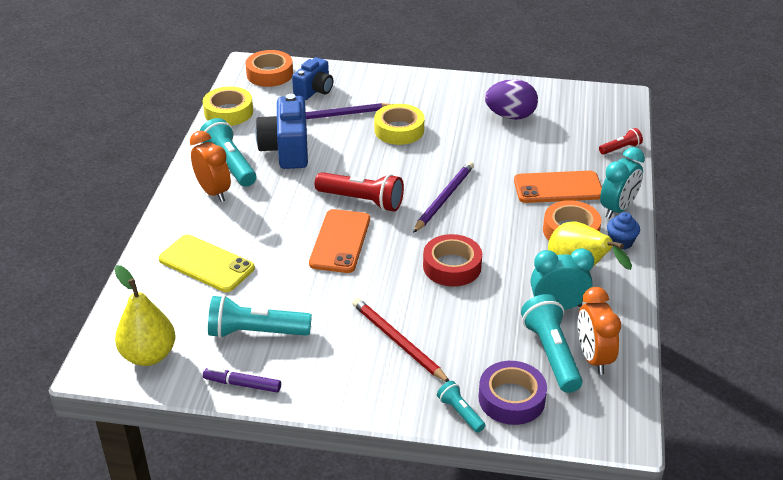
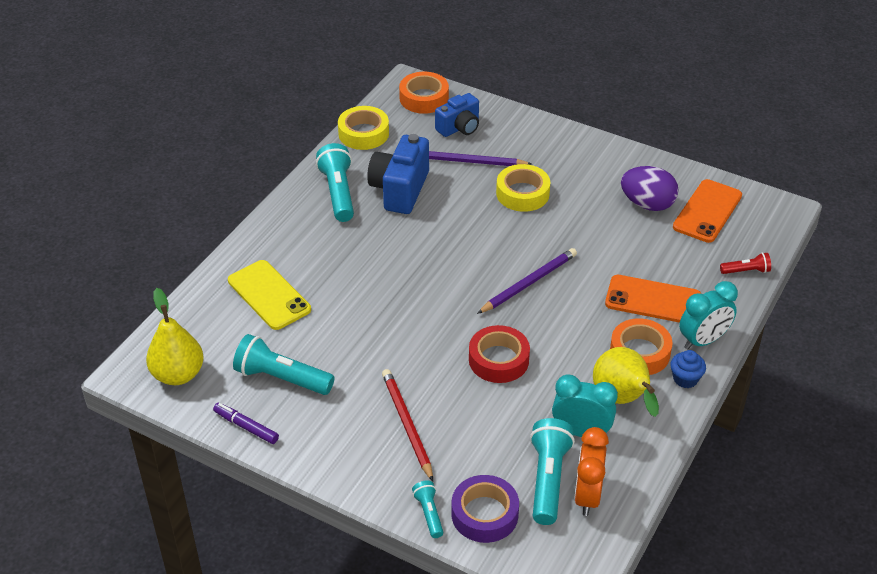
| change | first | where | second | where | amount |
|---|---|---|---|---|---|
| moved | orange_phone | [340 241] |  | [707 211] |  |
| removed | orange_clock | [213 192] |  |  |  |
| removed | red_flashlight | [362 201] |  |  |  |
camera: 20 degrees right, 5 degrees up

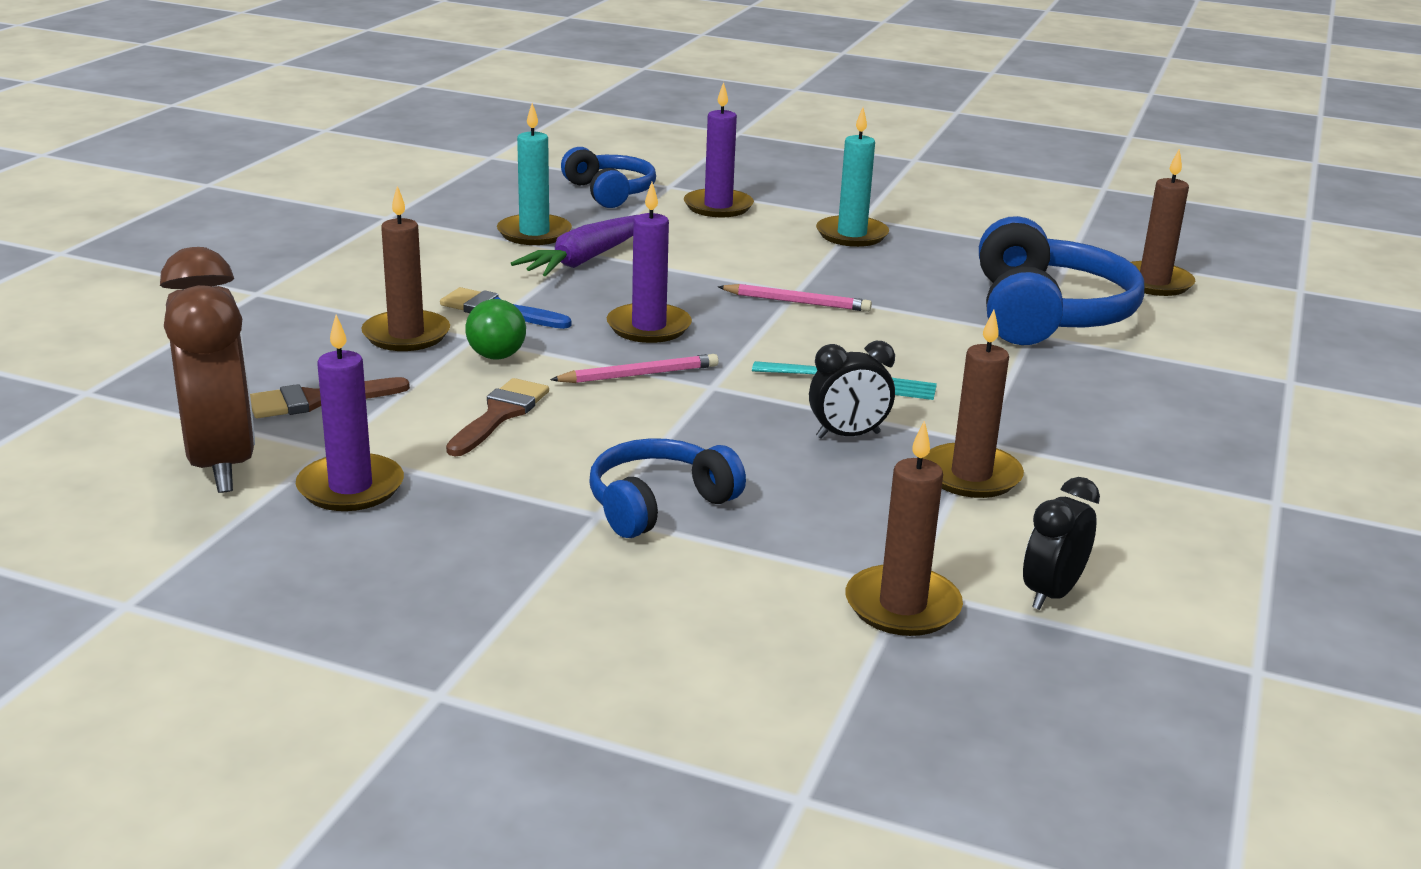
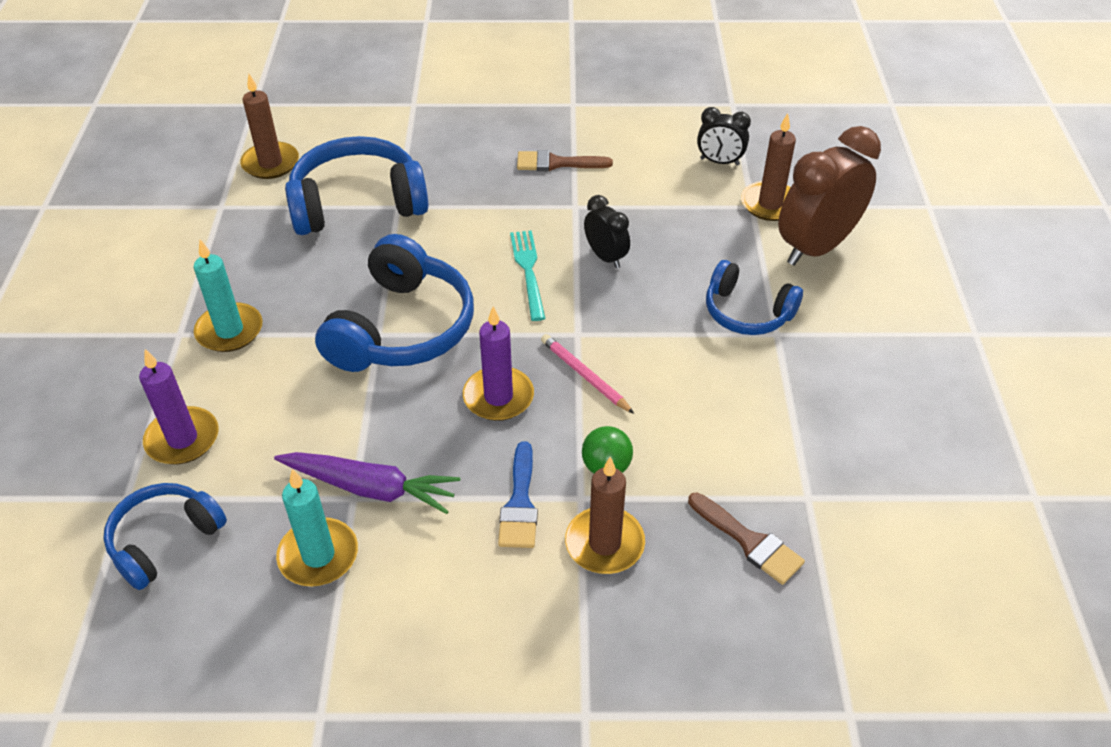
| change | first | where | second | where | amount |
|---|---|---|---|---|---|
| replaced | pink_pencil | [797 302] | blue_headphones | [402 328] |  |
| moved | brown_brush | [500 415] |  | [556 163] |  |
| moved | brown_clock | [221 463] |  | [816 247] |  |
| removed | purple_candle | [350 487] |  |  |  |
| removed | brown_candle | [971 475] |  |  |  |
camera: 110 degrees left, 20 degrees up

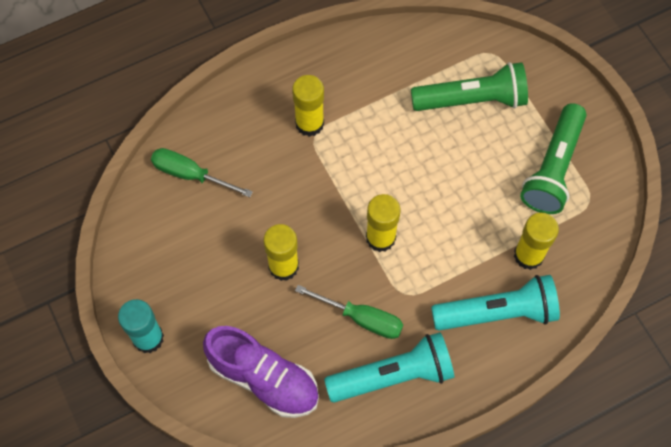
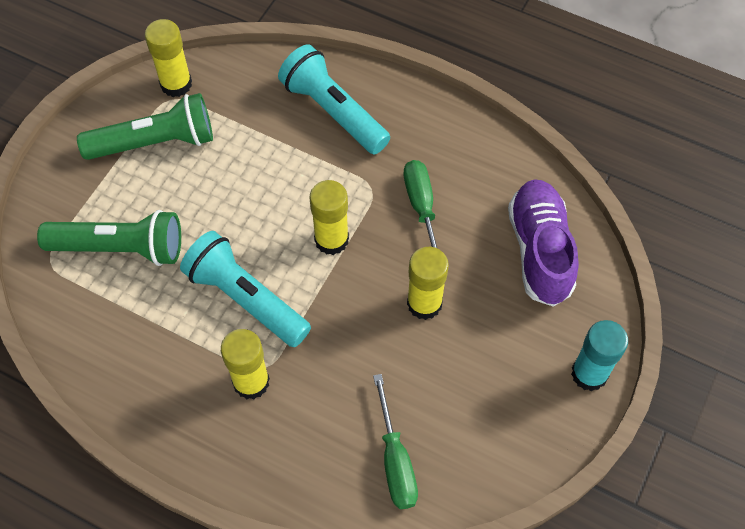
| change | first | where | second | where | amount |
|---|---|---|---|---|---|
| turned | green_flashlight | [472 100] |  | [120 248] | 135 degrees clockwise |
| moved | yellow_glue_stick | [528 255] |  | [176 84] |  |
| moved | turquoise_flashlight | [393 375] |  | [246 298] |  |
camera: 125 degrees left, 5 degrees down

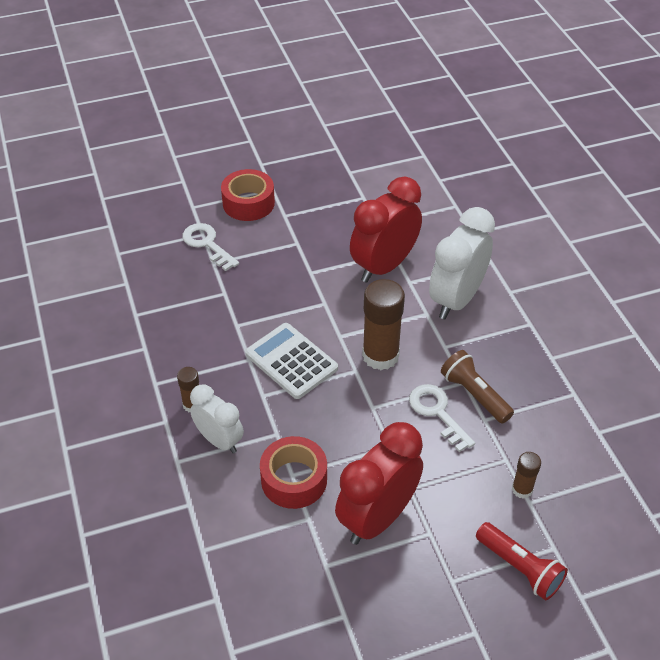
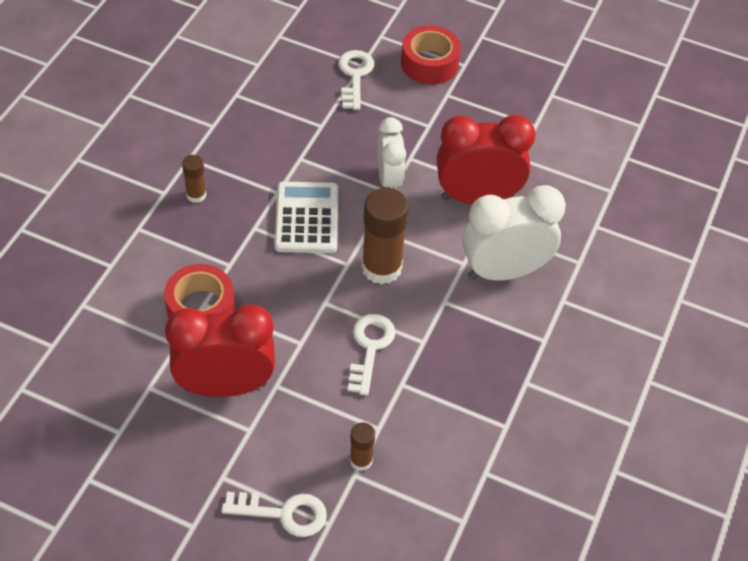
| change | first | where | second | where | amount |
|---|---|---|---|---|---|
| replaced | red_flashlight | [520 568] | white_key | [283 513] |  |
| moved | white_clock | [219 440] |  | [389 179] |  |
| removed | brown_flashlight | [474 394] |  |  |  |
camera: 40 degrees right, 5 degrees up

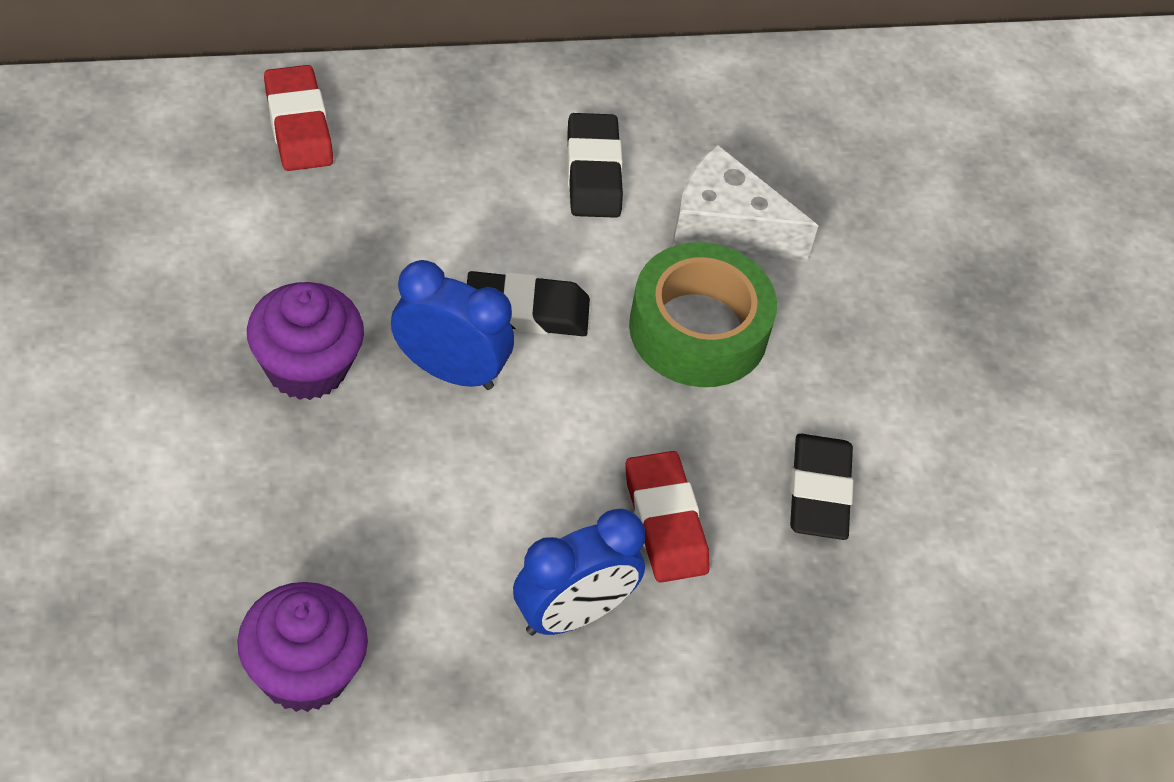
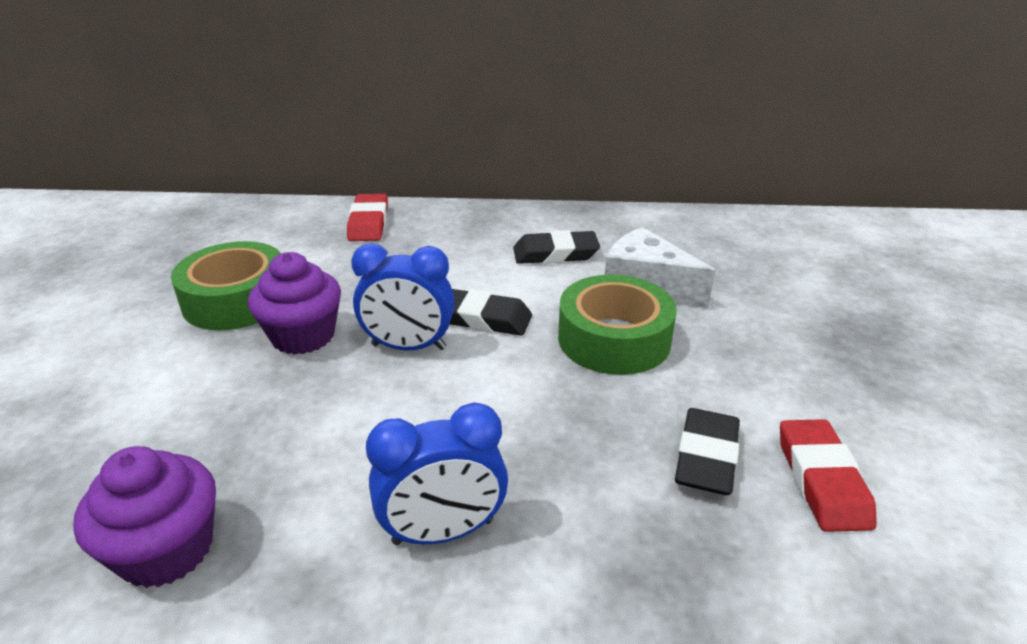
| change | first | where | second | where | amount |
|---|---|---|---|---|---|
| added |  |  | green_tape | [237 300] |  |
| turned | blue_clock | [449 371] |  | [408 347] | 150 degrees clockwise |
| turned | black_eraser | [593 172] |  | [555 254] | 75 degrees clockwise |
| moved | red_eraser | [665 522] |  | [822 480] |  |
camera: 20 degrees right, 20 degrees down

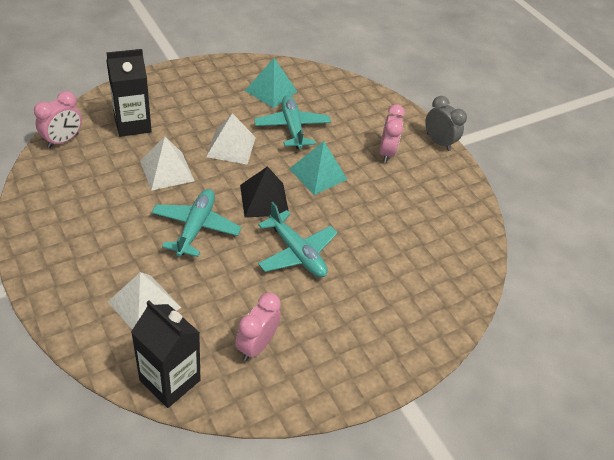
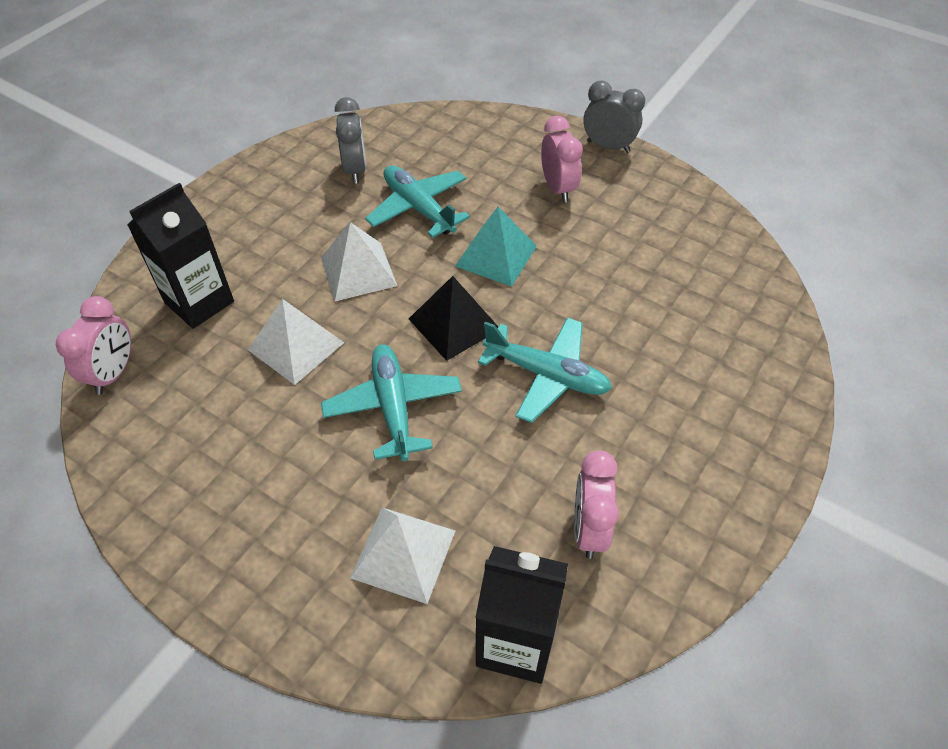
| change | first | where | second | where | amount |
|---|---|---|---|---|---|
| replaced | turquoise_pyramid | [271 91] | grey_clock | [355 170] |  |
camera: 20 degrees left, 5 degrees up

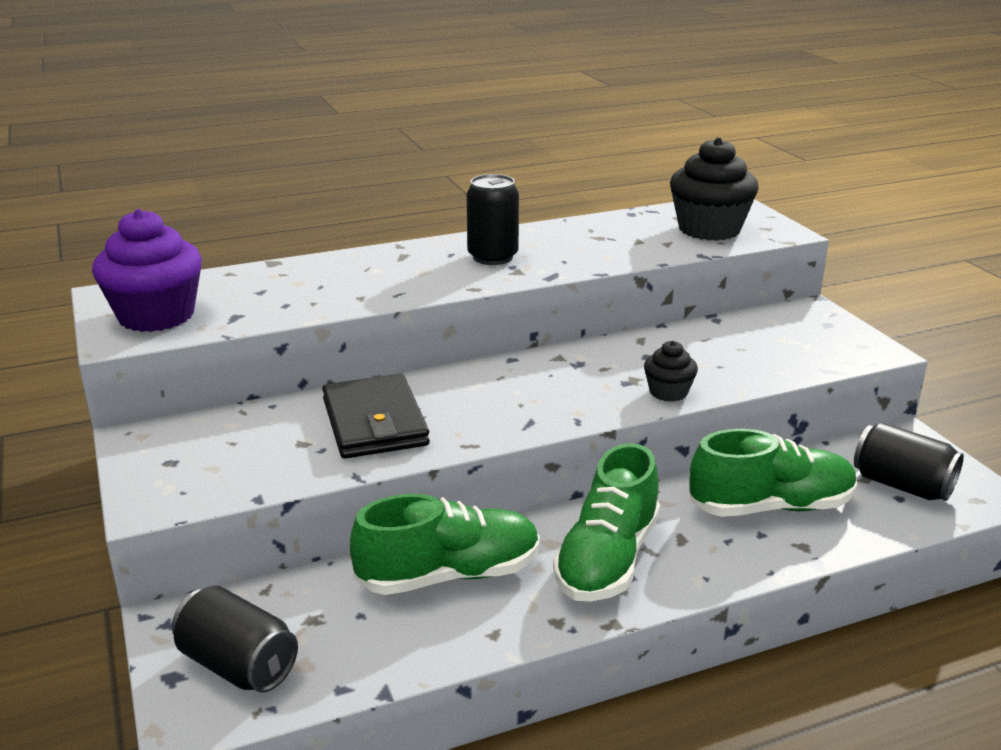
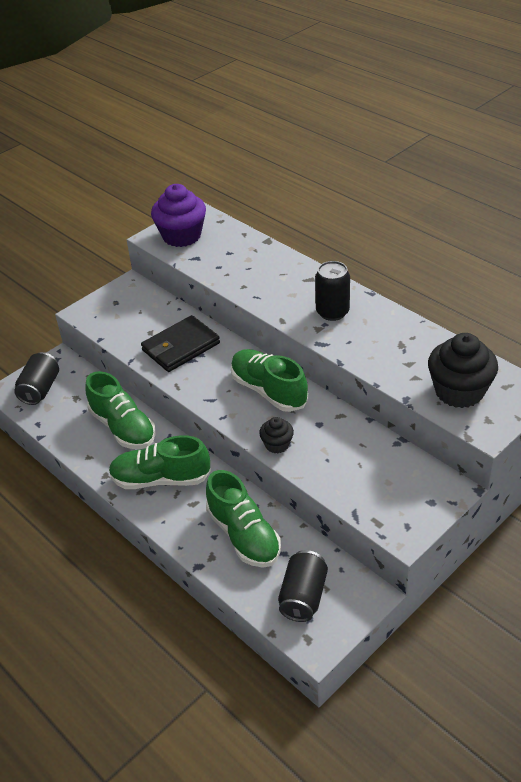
| change | first | where | second | where | amount |
|---|---|---|---|---|---|
| added |  |  | green_shoe | [268 390] |  |
camera: 70 degrees right, 15 degrees up

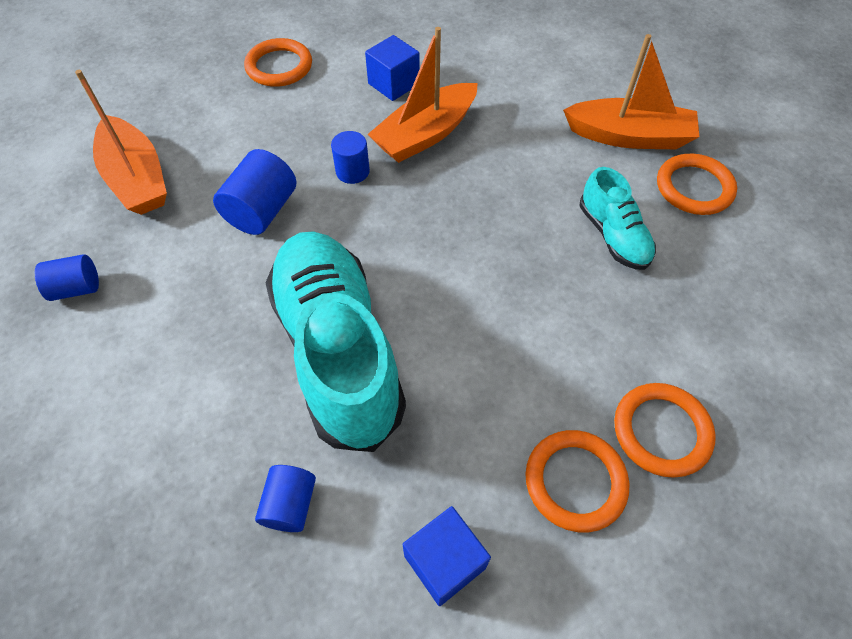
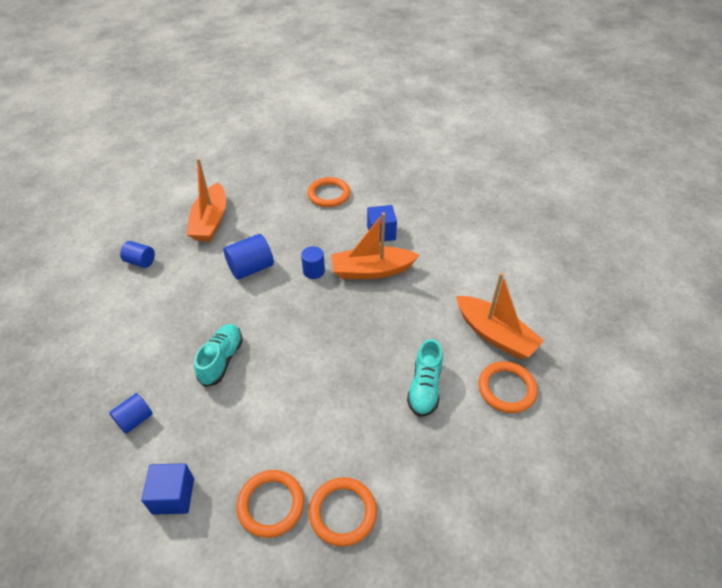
| change | first | where | second | where | amount |
|---|---|---|---|---|---|
| resized | turquoise_shoe | [337 350] |  | [221 360] | x0.49 |
camera: 35 degrees right, 10 degrees down

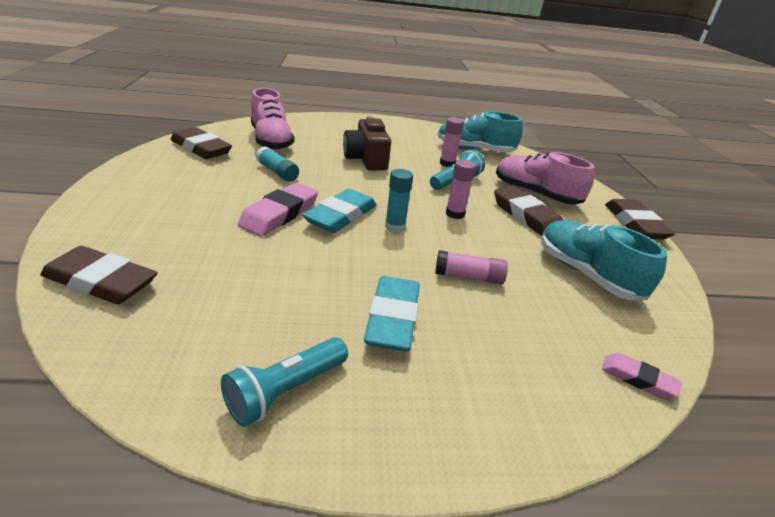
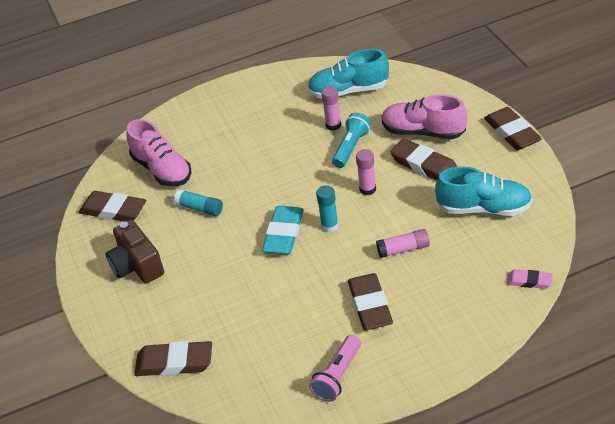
| change | first | where | second | where | amount |
|---|---|---|---|---|---|
| moved | brown_camera | [366 159] |  | [137 265] |  |
| recoloured | turquoise_flashlight | [285 391] | pink_flashlight | [337 376] |  |
| recoloured | turquoise_eraser | [392 318] | brown_eraser | [370 305] |  |
| turned | turquoise_shoe | [586 274] |  | [484 208] | 150 degrees clockwise |
| removed | pink_eraser | [280 214] |  |  |  |
camera: 10 degrees left, 10 degrees up

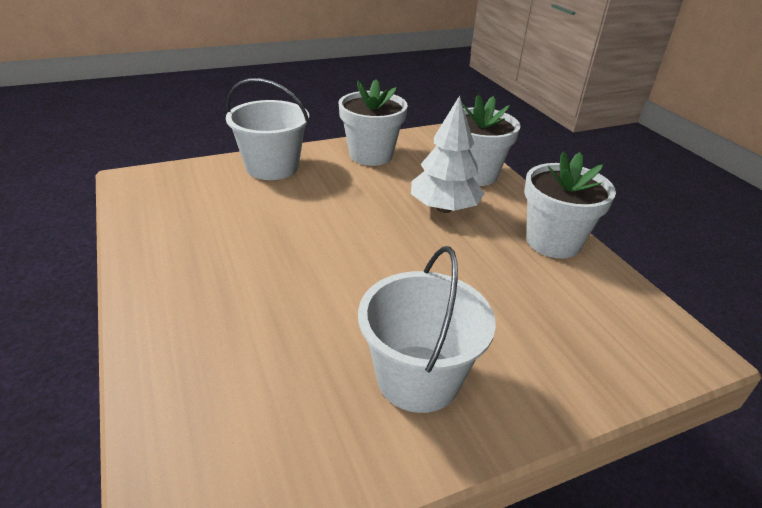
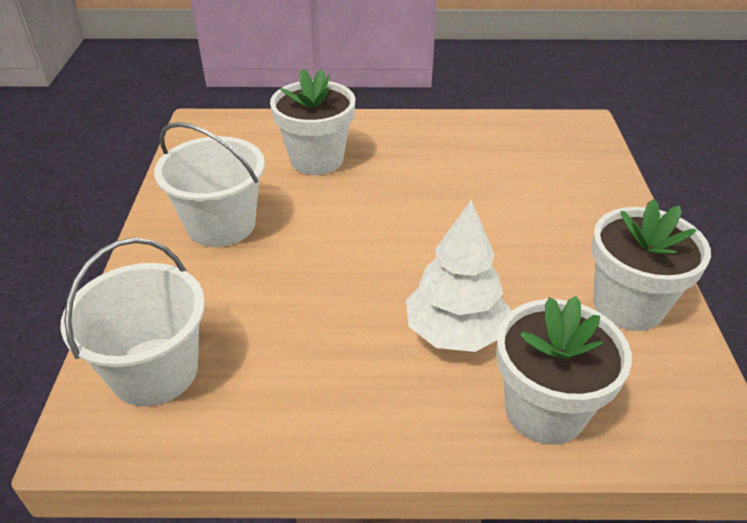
| change | first | where | second | where | amount |
|---|---|---|---|---|---|
| moved | white_bucket | [272 167] |  | [155 371] |  |
| moved | white_flower_pot | [553 242] |  | [316 159] |  |
camera: 115 degrees right, 5 degrees up

